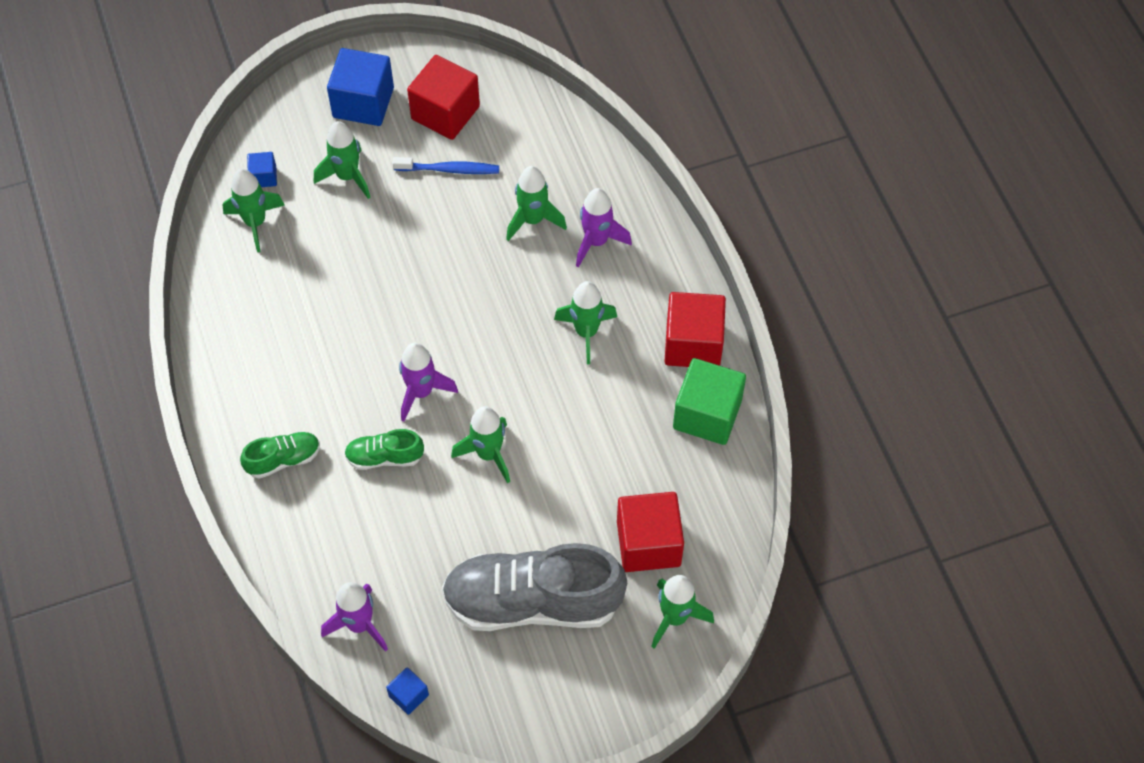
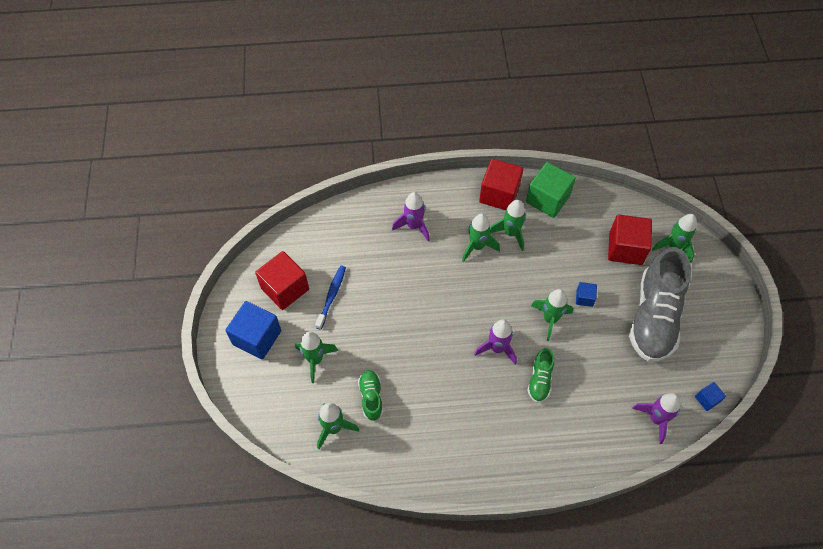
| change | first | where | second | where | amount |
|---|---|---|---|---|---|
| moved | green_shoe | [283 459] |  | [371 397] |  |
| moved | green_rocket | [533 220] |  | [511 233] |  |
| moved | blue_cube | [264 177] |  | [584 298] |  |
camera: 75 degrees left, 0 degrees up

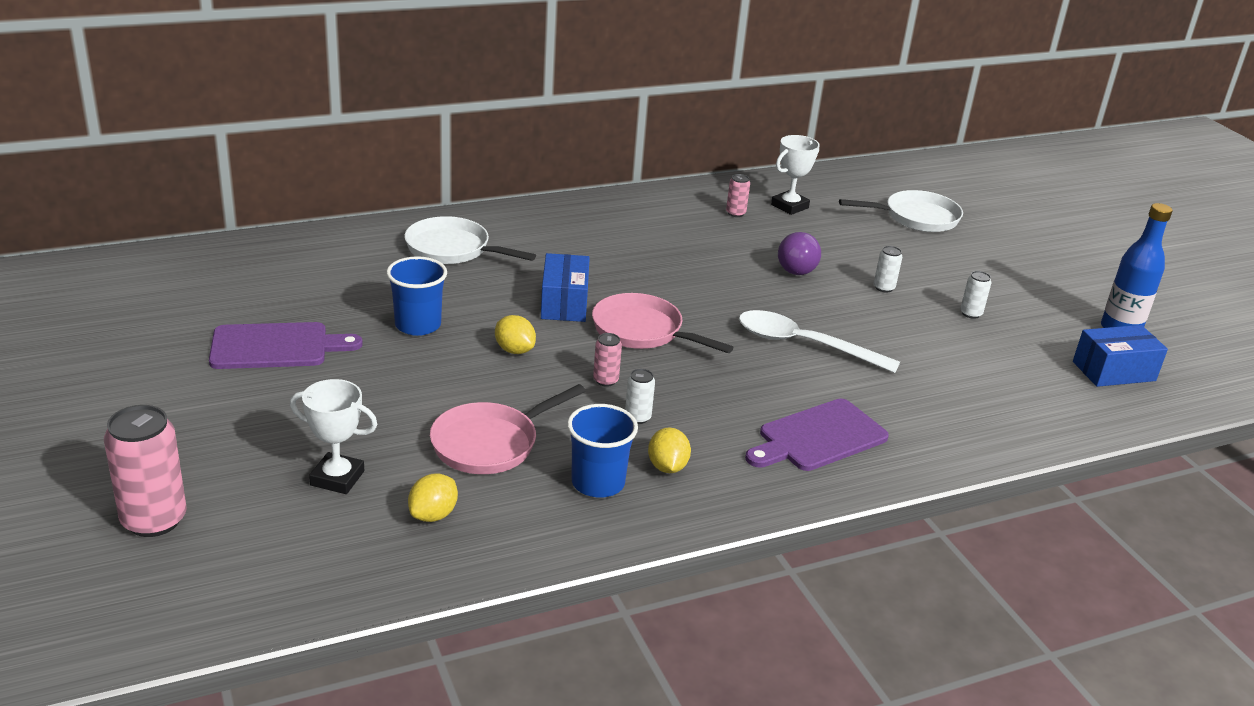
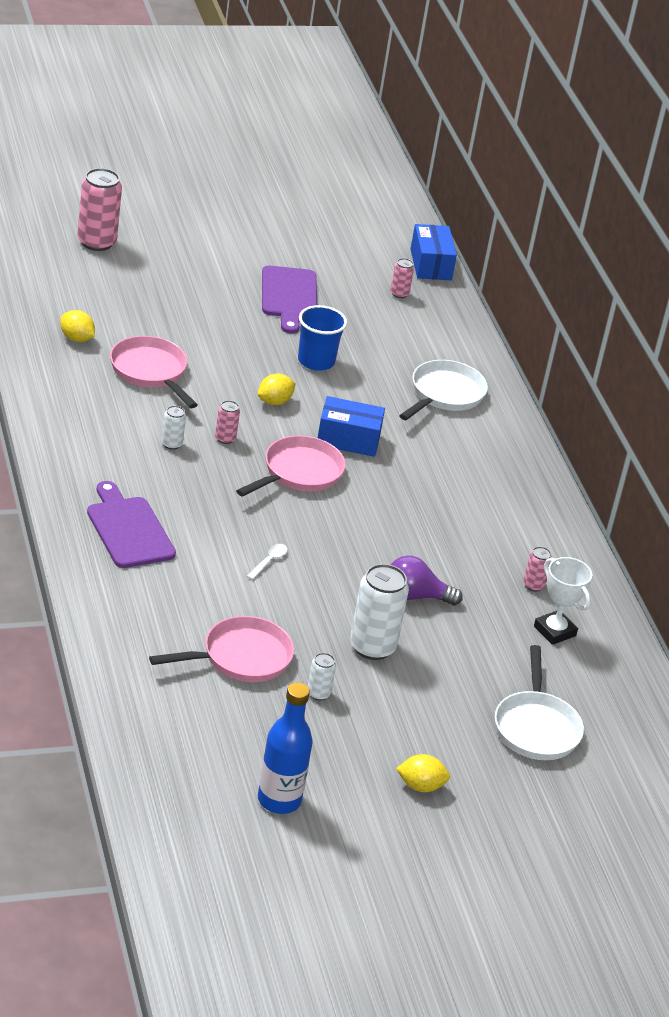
| change | first | where | second | where | amount |
|---|---|---|---|---|---|
| added |  |  | pink_pan | [241 657] |  |
| resized | white_spoon | [803 344] |  | [269 561] | x0.40 |
| resized | white_can | [884 288] |  | [372 647] | x2.04 |
| added |  |  | pink_can | [399 294] |  |
| moved | yellow_lemon | [667 467] |  | [420 786] |  |
| moved | blue_box | [1114 371] |  | [430 264] |  |
| removed | white_trophy | [337 478] |  |  |  |
| removed | blue_cup | [598 483] |  |  |  |
camera: 95 degrees right, 5 degrees up

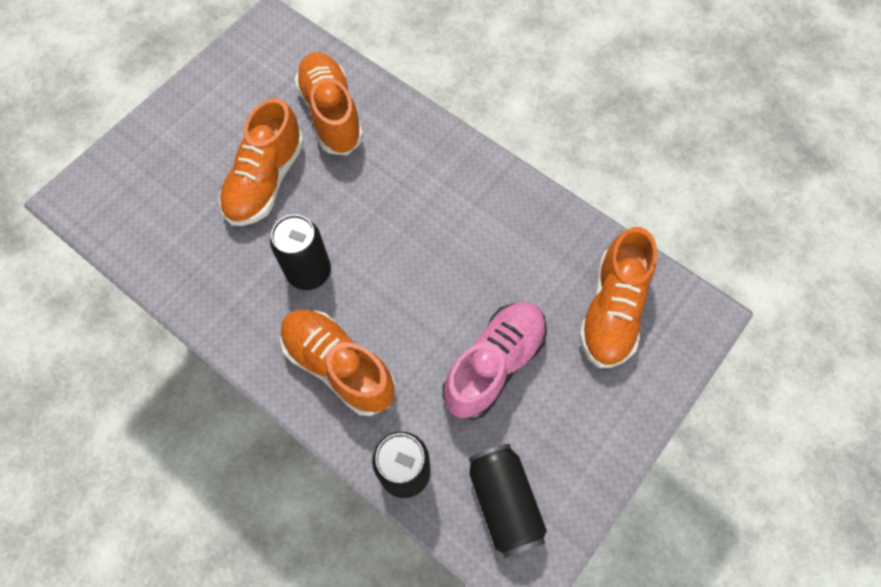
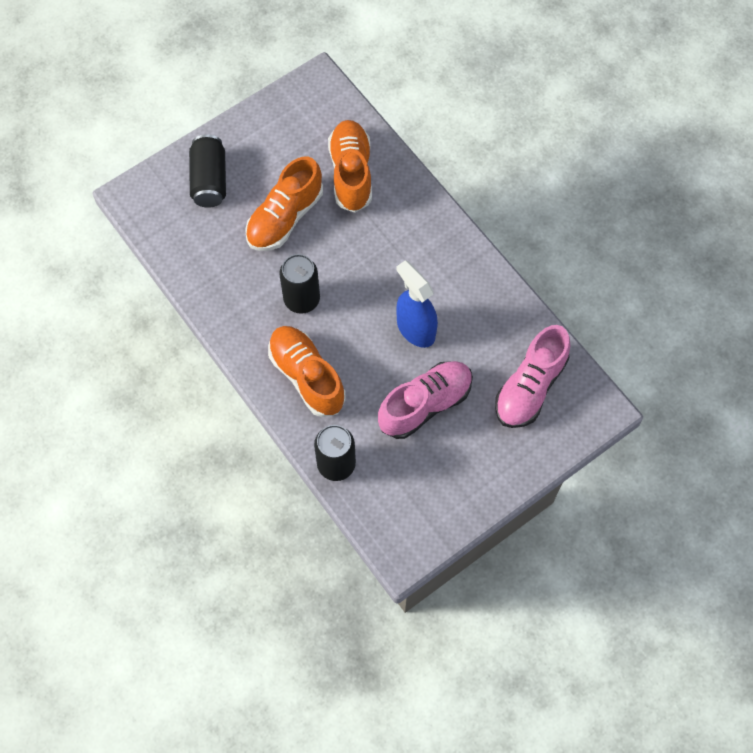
| change | first | where | second | where | amount |
|---|---|---|---|---|---|
| moved | black_can | [504 502] |  | [209 180] |  |
| added |  |  | blue_spray_bottle | [415 329] |  |
| recoloured | orange_shoe | [612 310] | pink_shoe | [530 387] |  |
camera: 15 degrees right, 0 degrees up

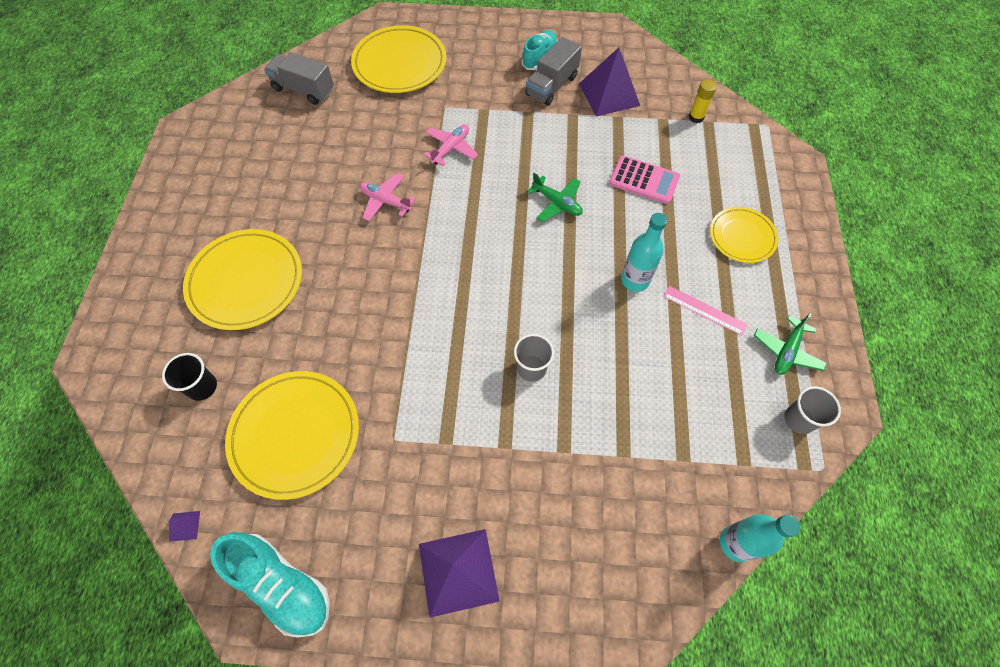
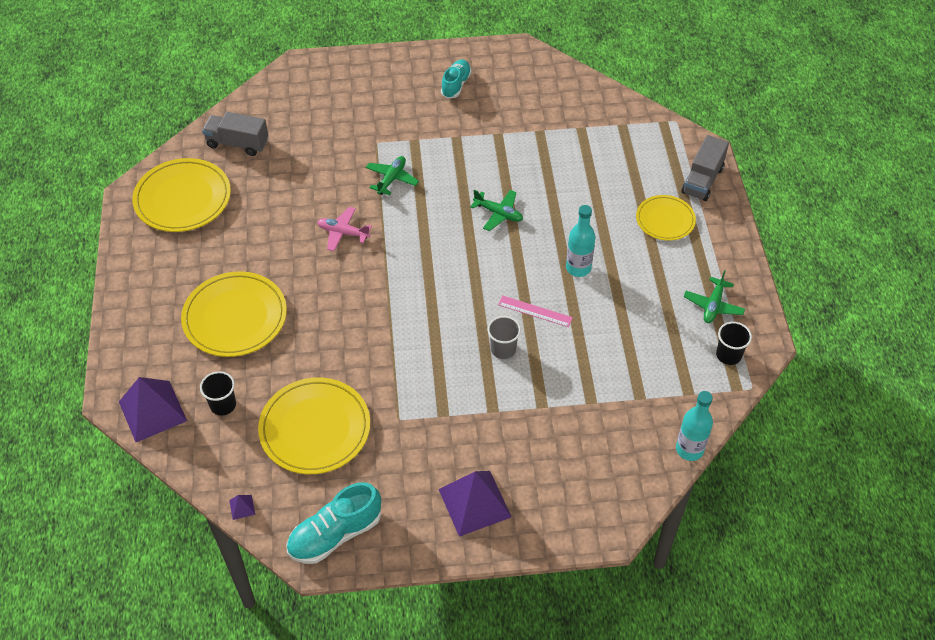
| change | first | where | second | where | amount |
|---|---|---|---|---|---|
| moved | purple_pyramid | [609 94] |  | [152 411] |  |
| moved | yellow_plate | [400 63] |  | [183 198] |  |
| turned | turquoise_shoe | [282 585] |  | [335 534] | 120 degrees clockwise |
| recoloured | pink_plane | [451 148] | green_plane | [391 179] |  |
| moved | pink_ruler | [704 310] |  | [535 311] |  |
| moved | grey_truck | [551 86] |  | [702 180] |  |
| recoloured | grey_cup | [799 419] | black_cup | [728 355] |  |
| removed | pink_calculator | [644 180] |  |  |  |
| removed | yellow_glue_stick | [696 117] |  |  |  |
camera: 10 degrees left, 10 degrees down

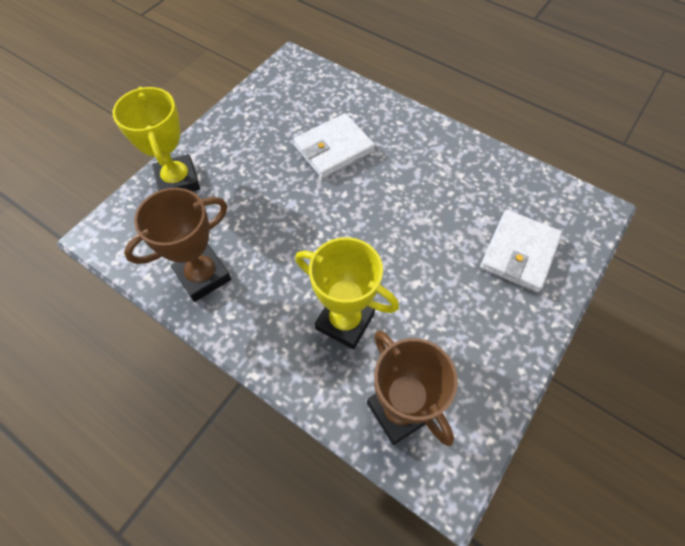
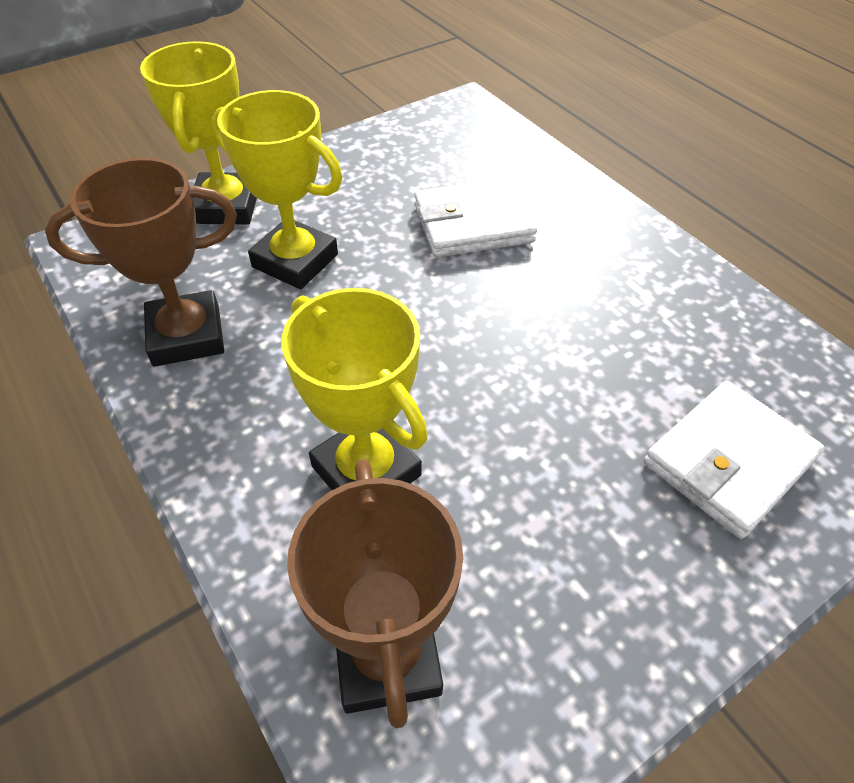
| change | first | where | second | where | amount |
|---|---|---|---|---|---|
| added |  |  | yellow_trophy | [295 261] |  |
camera: 20 degrees right, 10 degrees down

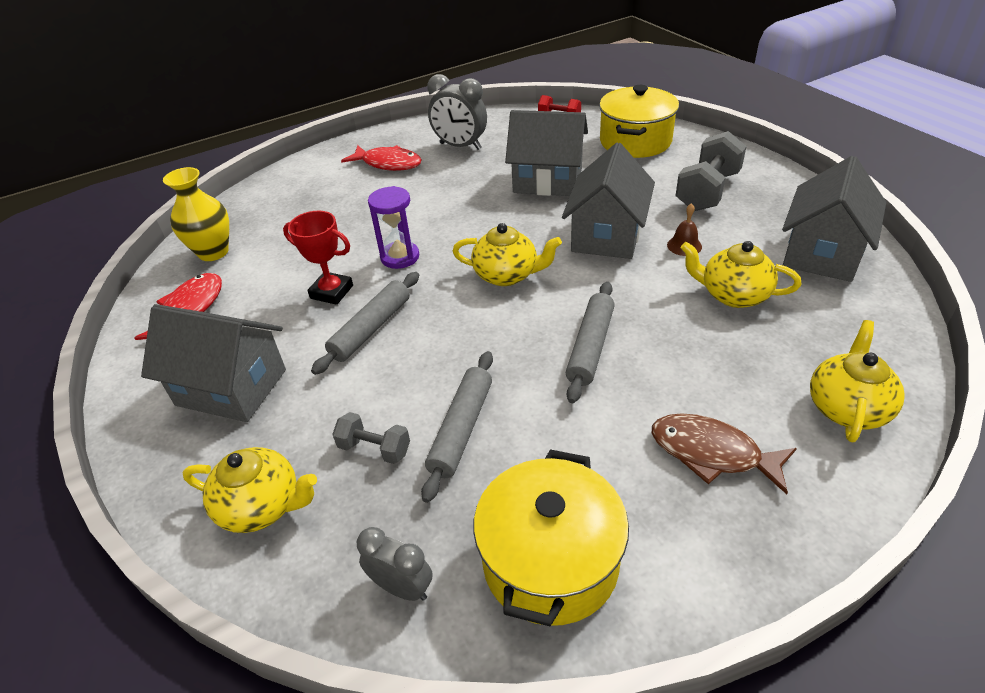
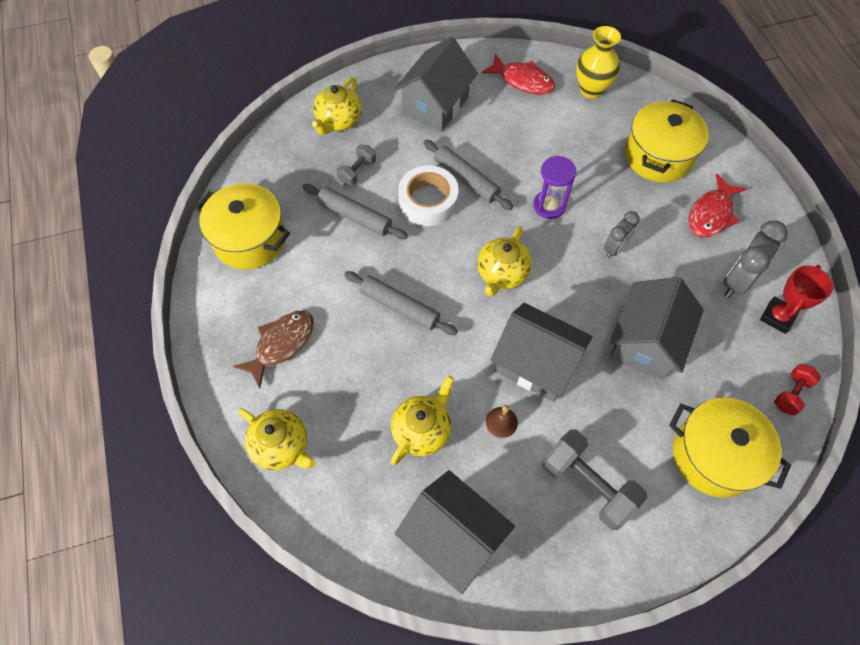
| change | first | where | second | where | amount |
|---|---|---|---|---|---|
| added |  |  | white_tape | [428 201] |  |
| moved | grey_clock | [402 587] |  | [615 248] |  |
| added |  |  | yellow_pot | [658 156] |  |
| moved | red_trophy | [331 292] |  | [777 317] |  |
camera: 100 degrees right, 20 degrees up

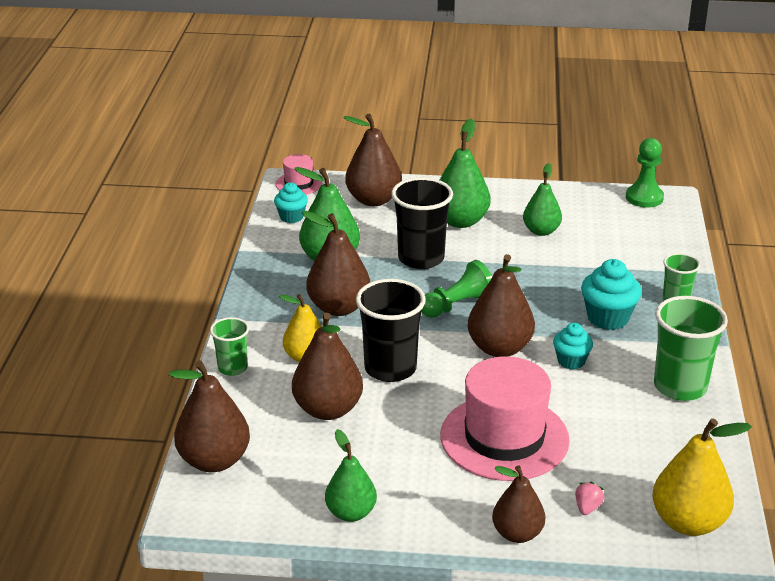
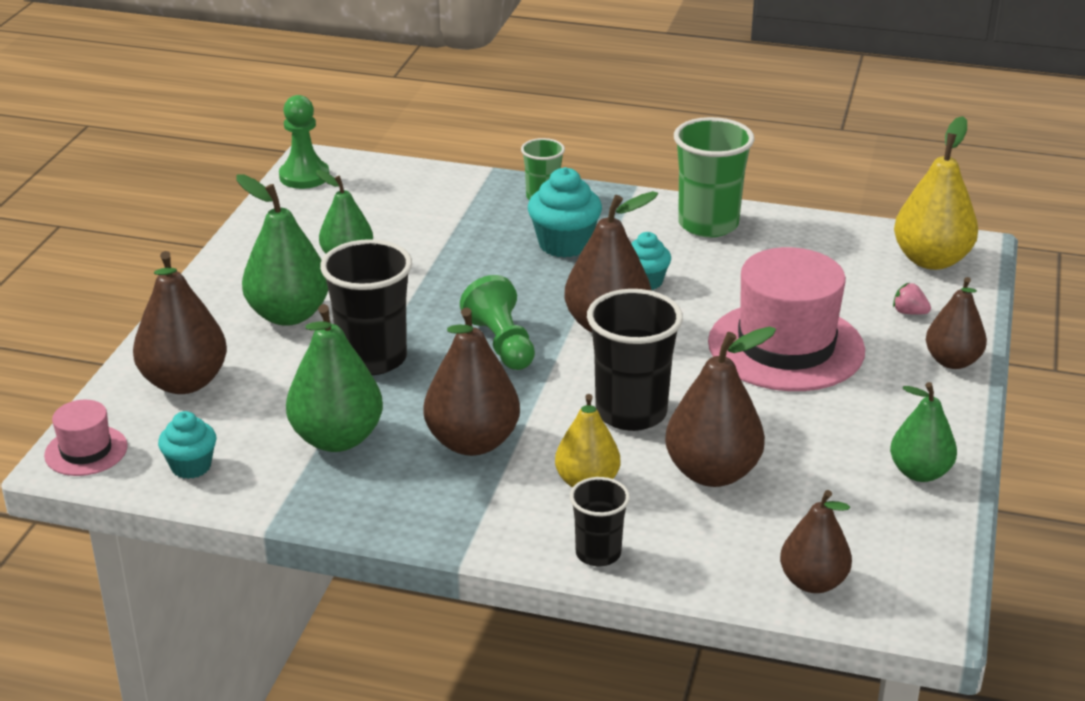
| change | first | where | second | where | amount |
|---|---|---|---|---|---|
| recoloured | green_cup | [232 368] | black_cup | [598 553] |  |
| resized | brown_pear | [214 461] |  | [813 582] | x0.66 |
camera: 80 degrees left, 0 degrees up

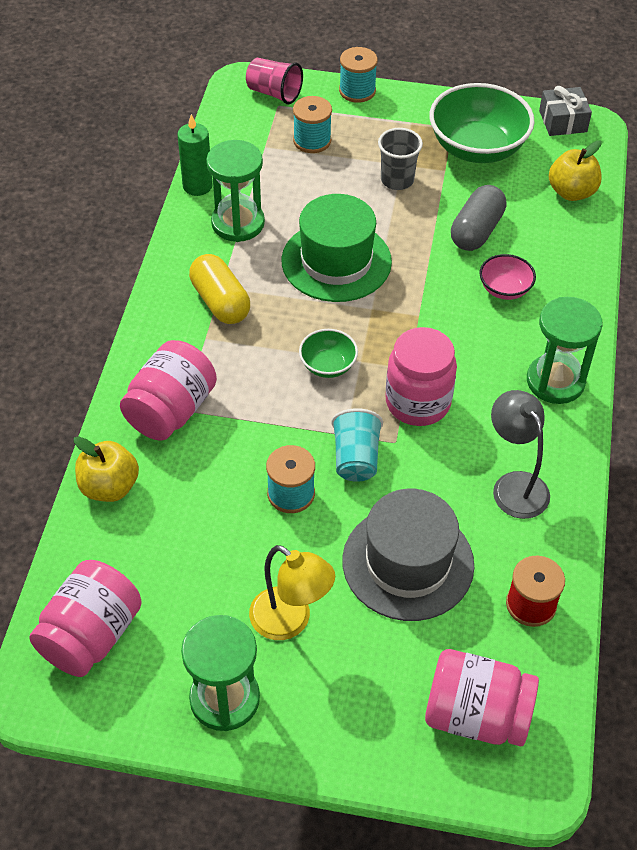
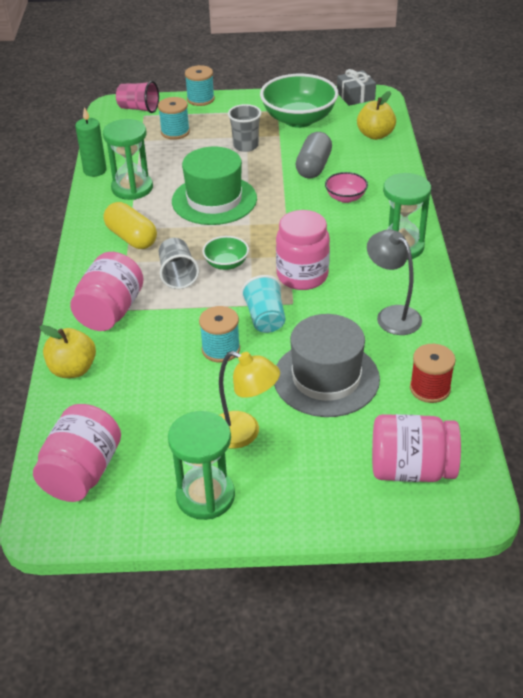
| change | first | where | second | where | amount |
|---|---|---|---|---|---|
| added |  |  | grey_cup | [178 275] |  |
camera: 10 degrees left, 10 degrees down

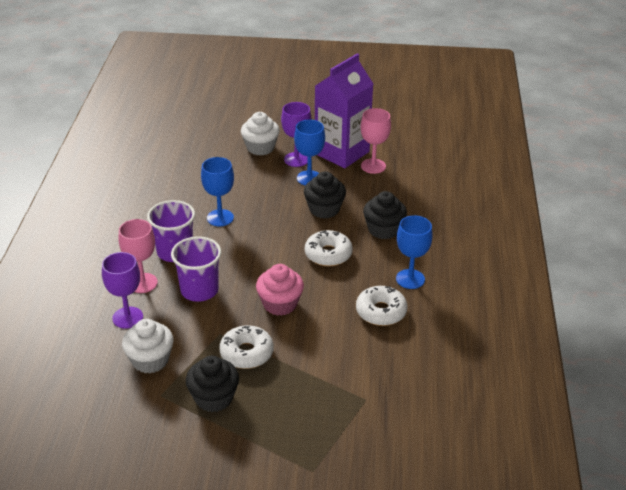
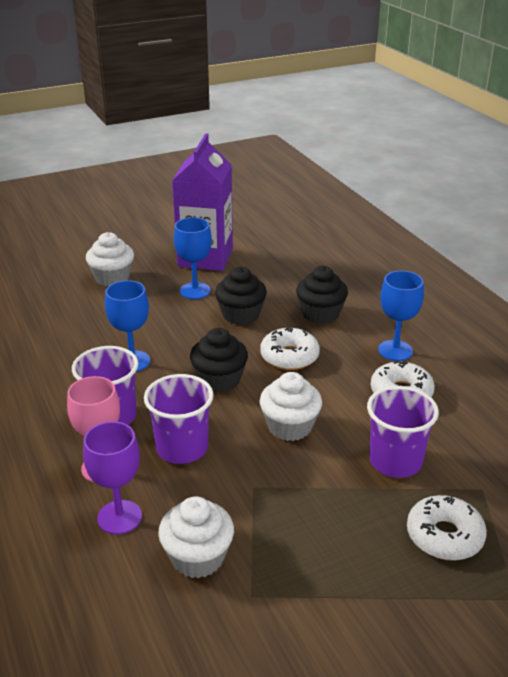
| change | first | where | second | where | amount |
|---|---|---|---|---|---|
| moved | black_cupcake | [214 398] |  | [219 380] |  |
| recoloured | pink_cupcake | [280 304] | white_cupcake | [290 426] |  |
| added |  |  | purple_cup | [395 461] |  |
| moved | white_donut | [246 353] |  | [444 536] |  |
| removed | purple_goblet | [296 159] |  |  |  |
| removed | pink_goblet | [373 166] |  |  |  |
camera: 30 degrees left, 5 degrees down

